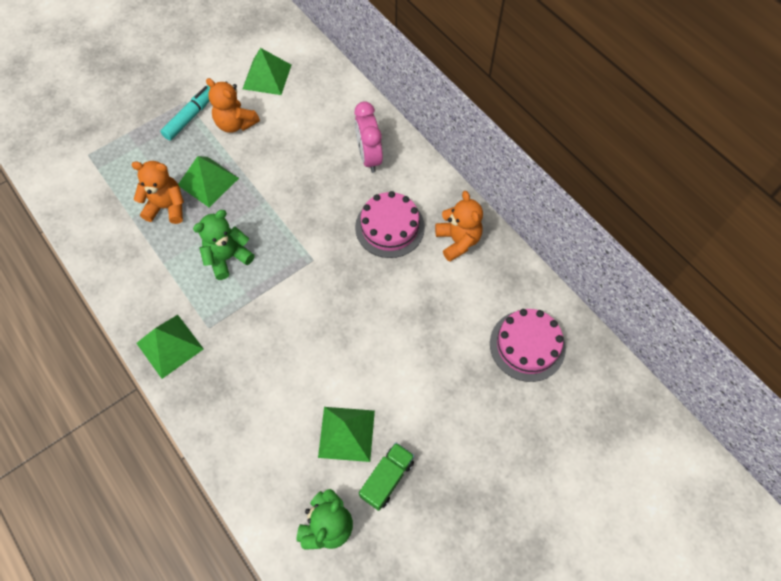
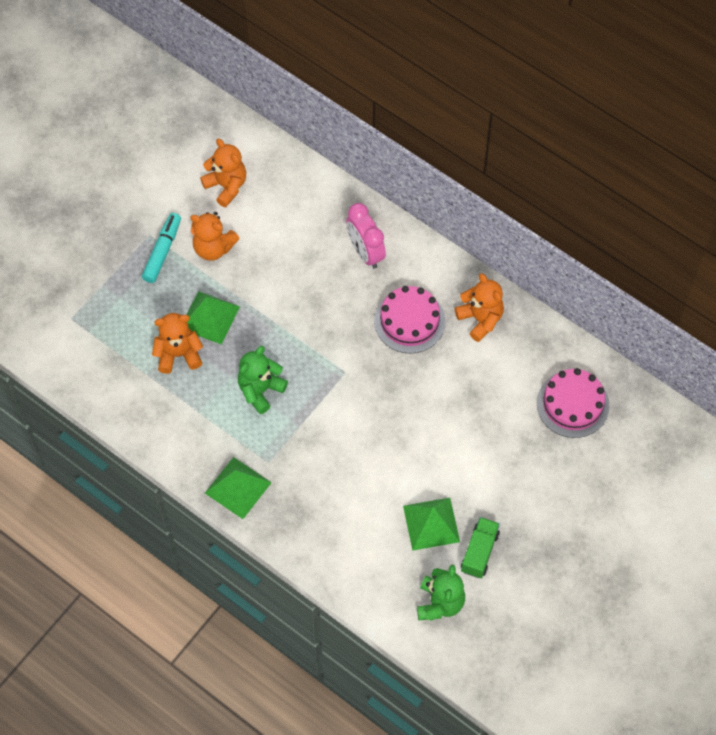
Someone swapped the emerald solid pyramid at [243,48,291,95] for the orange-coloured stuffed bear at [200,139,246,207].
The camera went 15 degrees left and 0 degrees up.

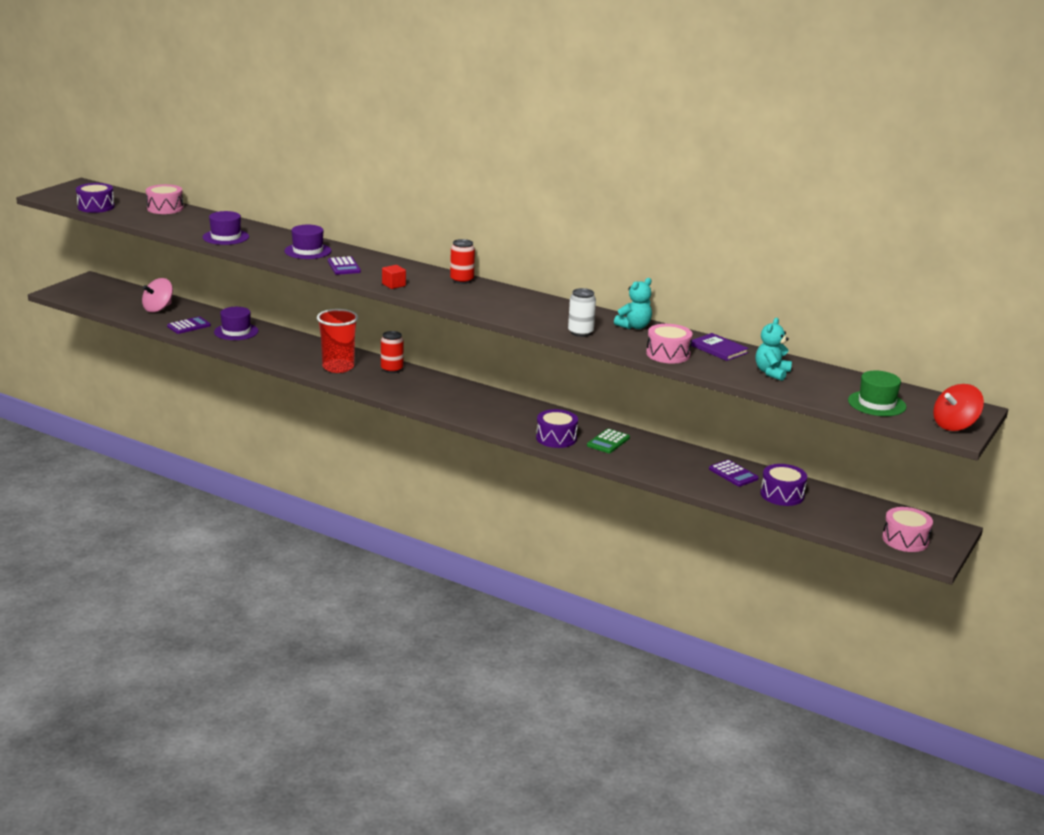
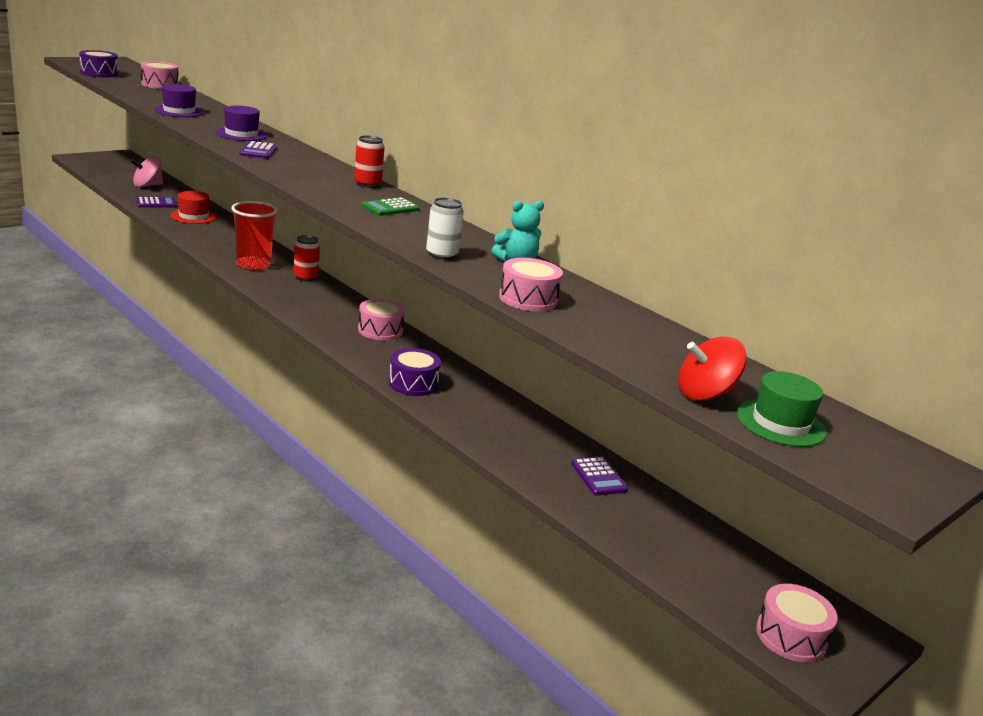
Someone took away the scarlet block at [382,265,406,289].
Someone took away the royal purple hardback at [691,333,749,361].
Someone took away the turquoise stuffed bear at [756,318,792,381].
Someone took away the royal purple drum at [760,464,807,506].
Someone put down the pink drum at [358,299,405,341].
Someone carried the emerald adding machine from [587,428,630,453] to [361,198,420,216].
Someone carried the scarlet toy top from [933,384,984,431] to [678,337,747,401].
Someone repainted the royal purple tall hat at [214,307,258,340], which became the scarlet tall hat at [170,191,217,224].
The camera went 15 degrees right and 0 degrees up.

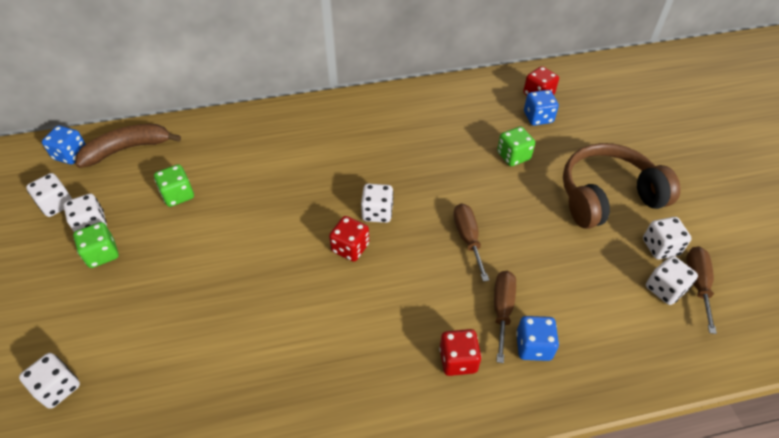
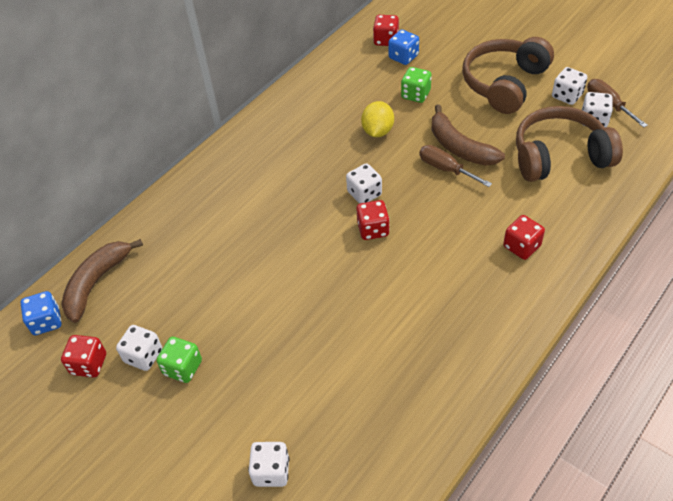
Someone took away the emerald die at [154,164,194,207].
Someone took away the brown hand screwdriver at [494,271,516,363].
Someone took away the royal blue die at [516,316,559,361].
Someone put down the yellow toy lemon at [361,101,394,137].
Someone put down the brown toy banana at [431,104,505,166].
Someone put down the brown headset at [516,106,623,182].
Someone repainted the snow-white die at [26,173,72,217], which became the scarlet die at [61,335,106,378].
The camera went 35 degrees left and 0 degrees up.

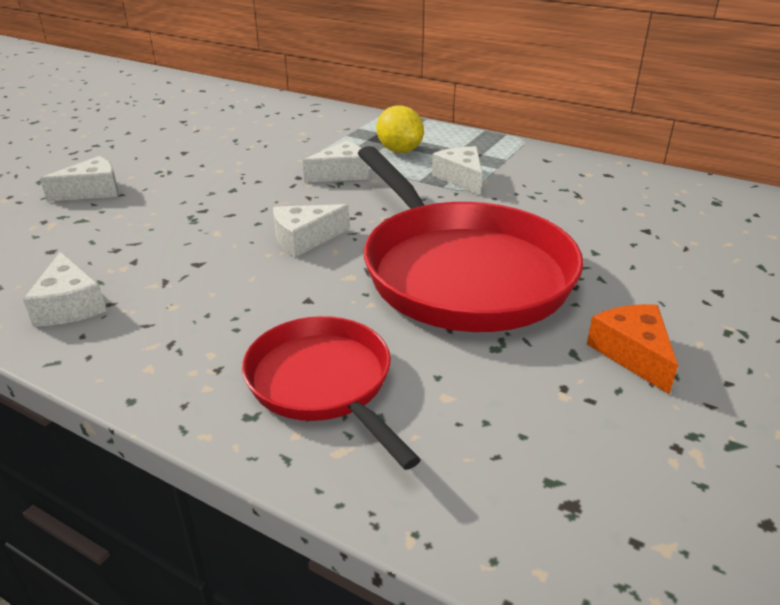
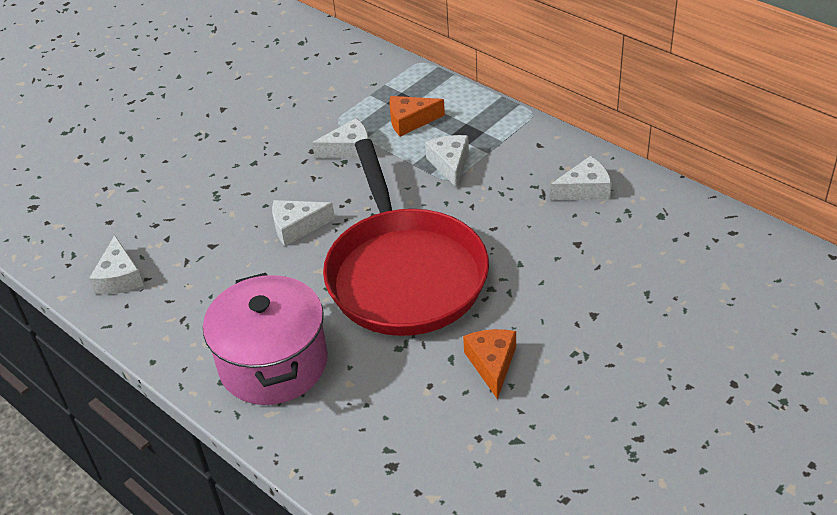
Someone carried the snow-white cheese wedge from [40,156,119,201] to [550,156,612,200].
Someone swapped the scarlet pan at [242,316,421,470] for the pink cooking pot at [203,273,328,405].
Someone swapped the yellow toy lemon at [376,105,424,153] for the orange-coloured cheese wedge at [389,96,445,137].
The camera went 15 degrees right and 10 degrees up.

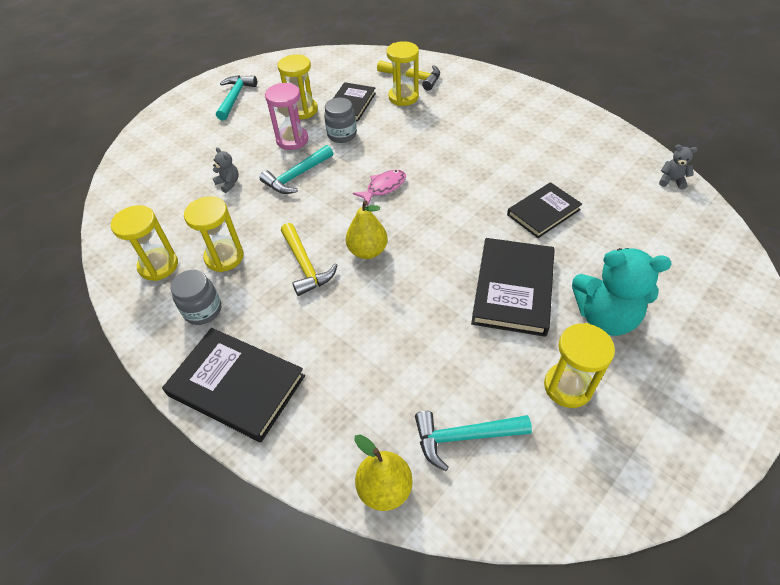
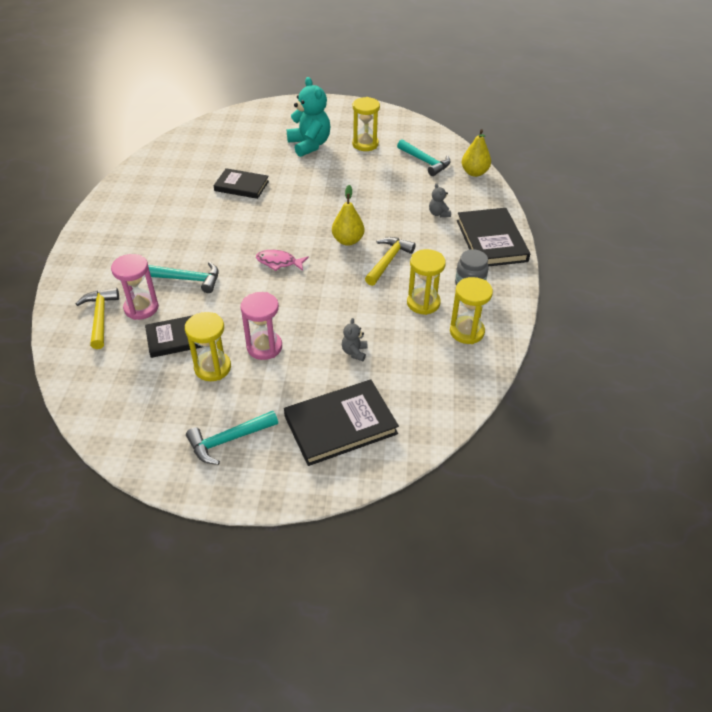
Someone took away the grey jar at [324,98,357,143].
Someone carried the turquoise claw hammer from [260,145,333,194] to [148,262,219,293].
Someone carried the jet-black hardback from [471,238,555,337] to [284,379,399,466].
Someone carried the grey stuffed bear from [659,145,698,190] to [429,183,451,217].
Someone repainted the yellow sandglass at [387,41,419,106], which became the pink sandglass at [111,254,159,320].
The camera went 130 degrees left and 5 degrees down.

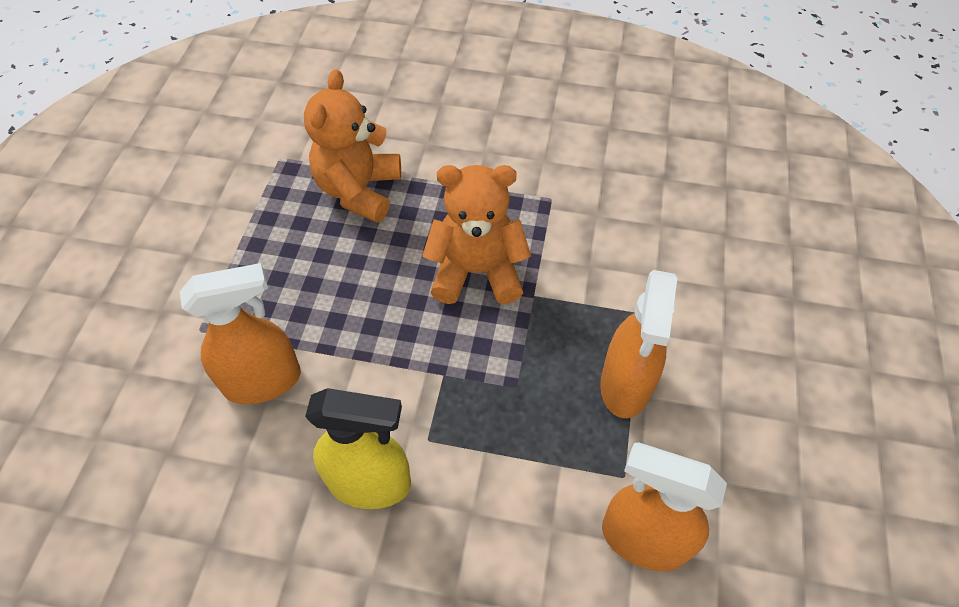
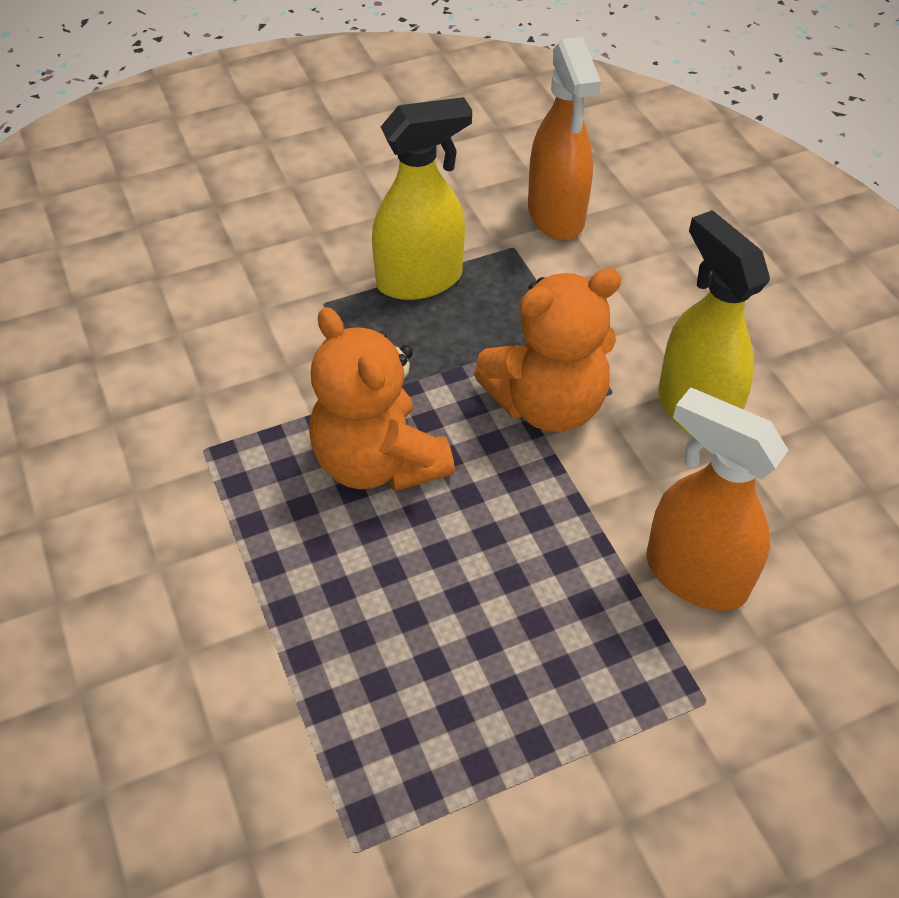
Someone carried the orange-coloured stuffed bear from [304,69,401,223] to [474,268,621,432].
Someone repainted the orange-coloured sprayer at [600,270,677,418], which became the yellow sprayer at [372,97,472,300].
The camera went 125 degrees left and 5 degrees down.

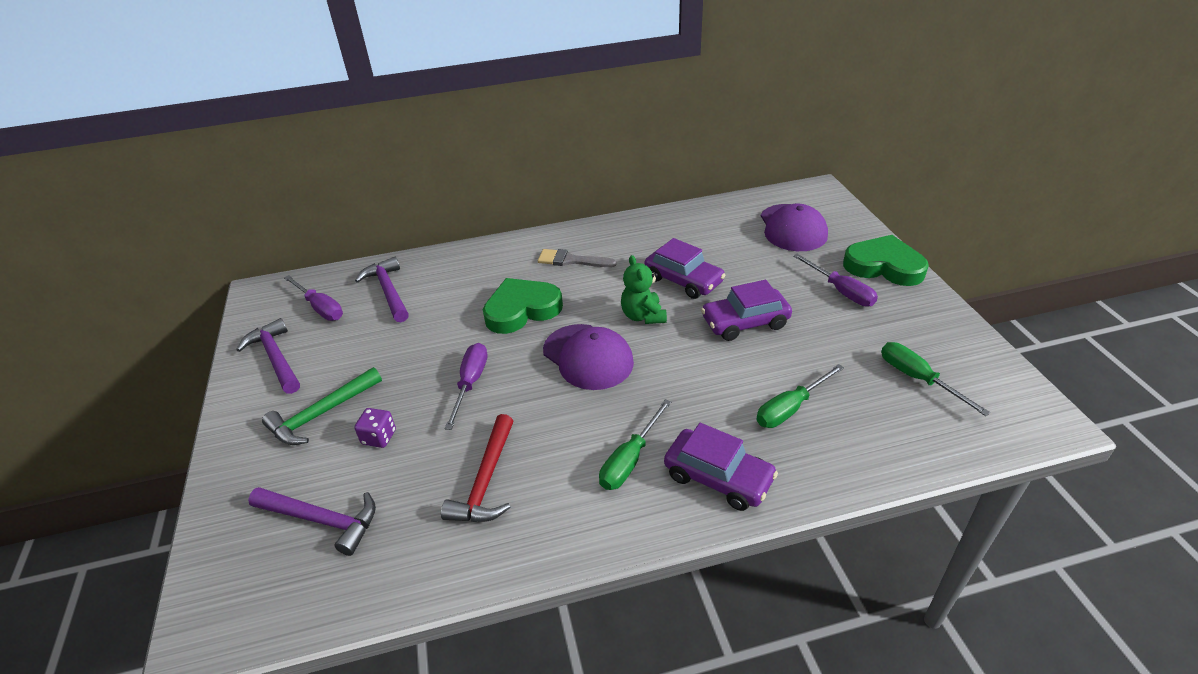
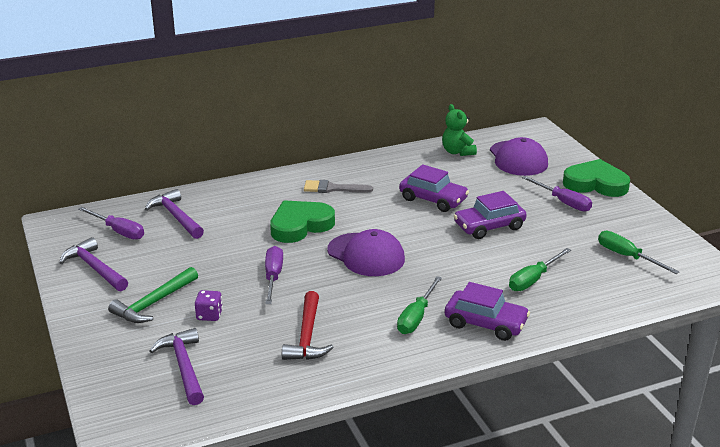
Someone carried the emerald stuffed bear from [621,255,667,324] to [442,104,477,156].
Someone rotated the royal purple claw hammer at [248,487,376,556] by 120 degrees counterclockwise.
The camera went 10 degrees left and 10 degrees down.

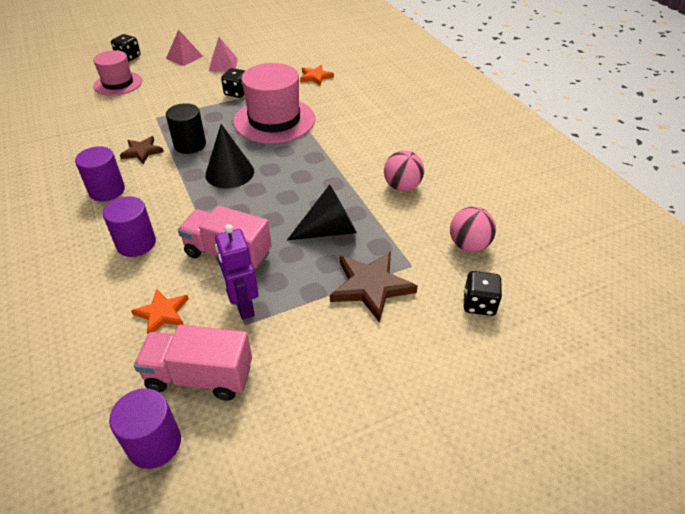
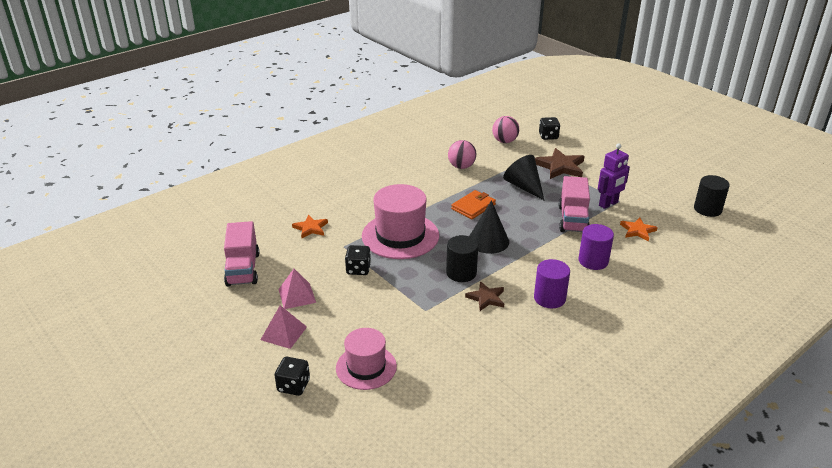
Someone put down the orange-coloured card wallet at [451,190,496,219].
Someone carried the pink lorry from [134,325,252,401] to [224,221,259,287].
Someone repainted the royal purple cylinder shape at [109,388,181,469], which became the jet-black cylinder shape at [694,175,730,217].
The camera went 105 degrees left and 10 degrees down.

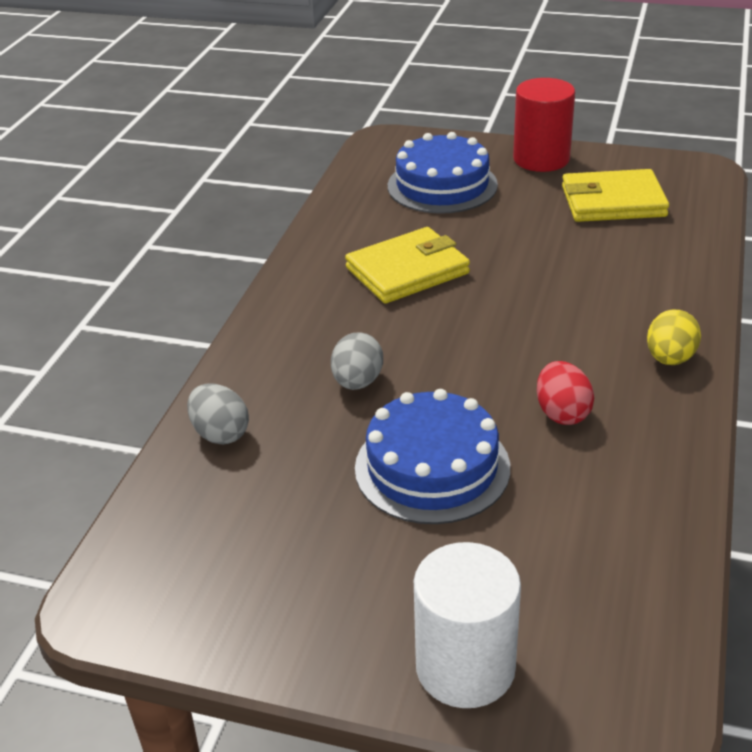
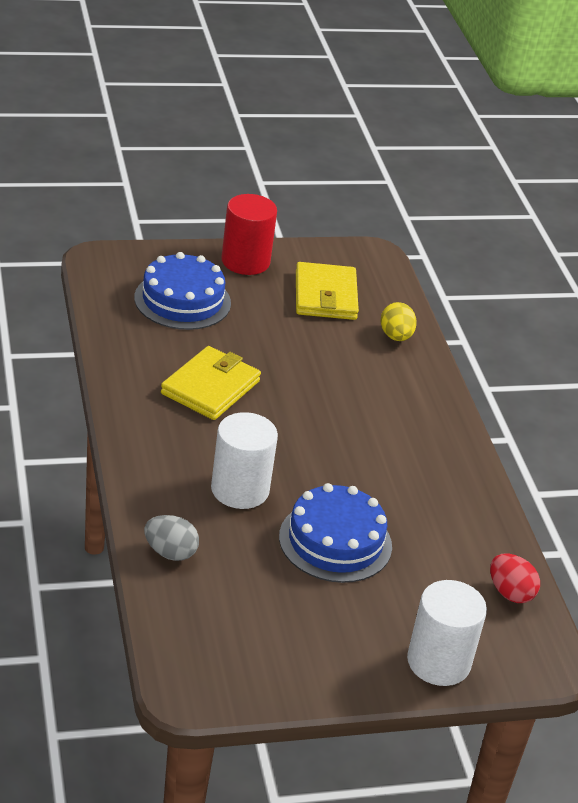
Someone carried the scarlet egg from [537,361,594,425] to [490,554,540,603].
Someone carried the yellow egg from [647,309,701,365] to [381,302,417,341].
Someone swapped the grey egg at [331,332,383,390] for the snow-white cylinder shape at [211,412,278,509].
Someone rotated the yellow card wallet at [562,169,669,222] by 60 degrees counterclockwise.
The camera went 35 degrees left and 0 degrees up.

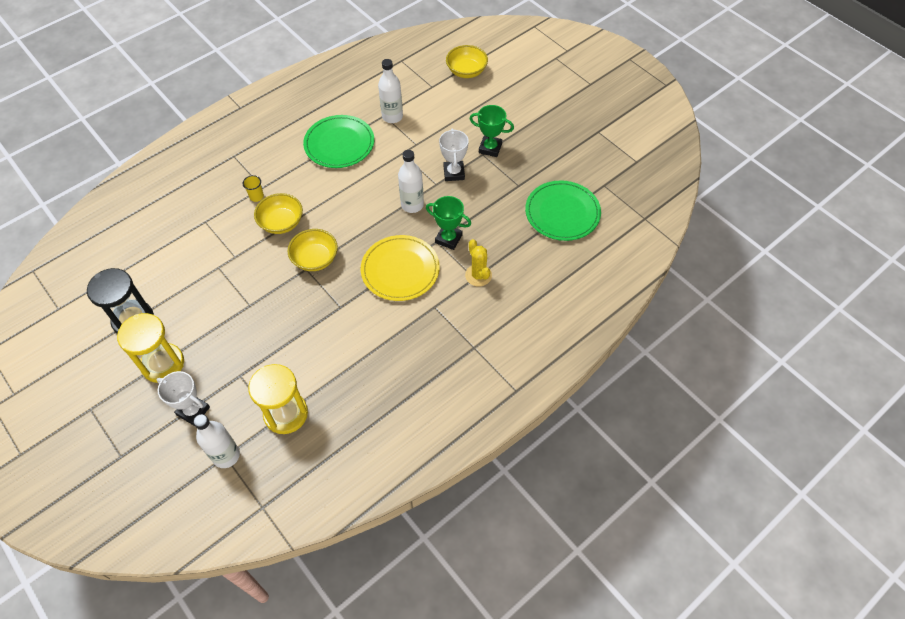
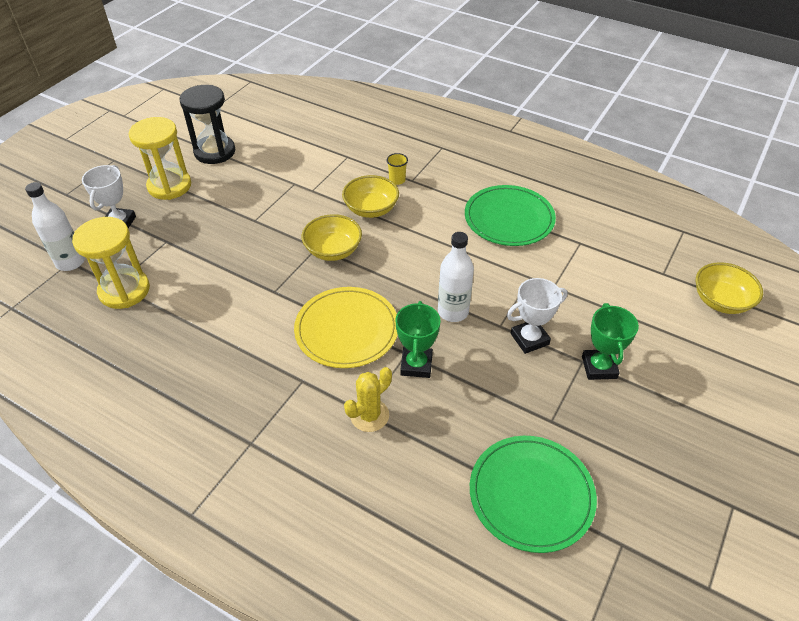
Someone took away the snow-white flask at [378,59,403,123].
The camera went 70 degrees right and 10 degrees down.

